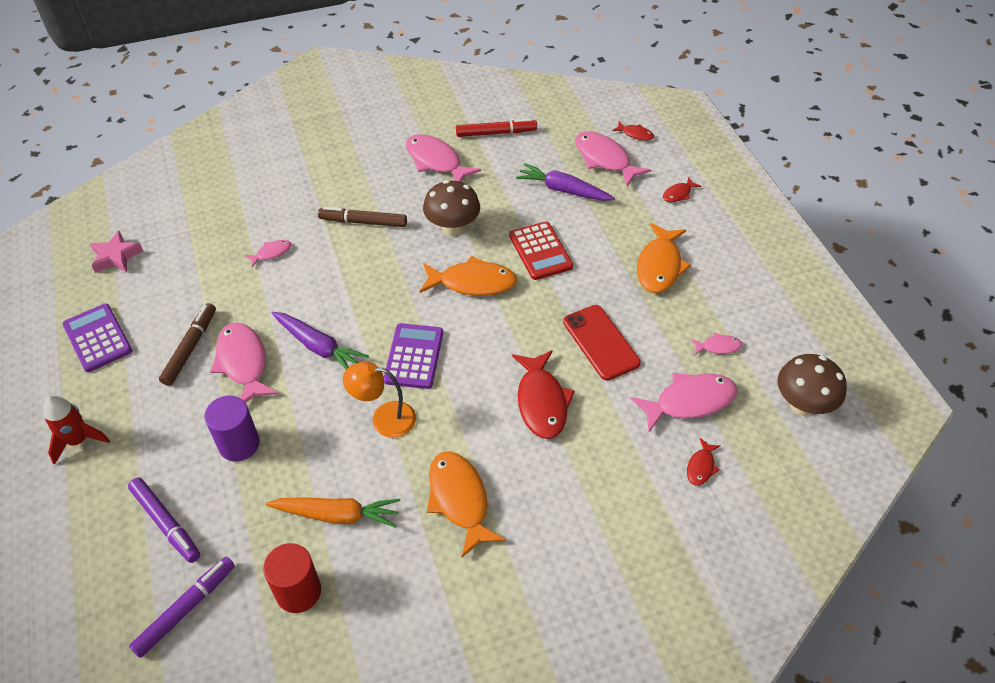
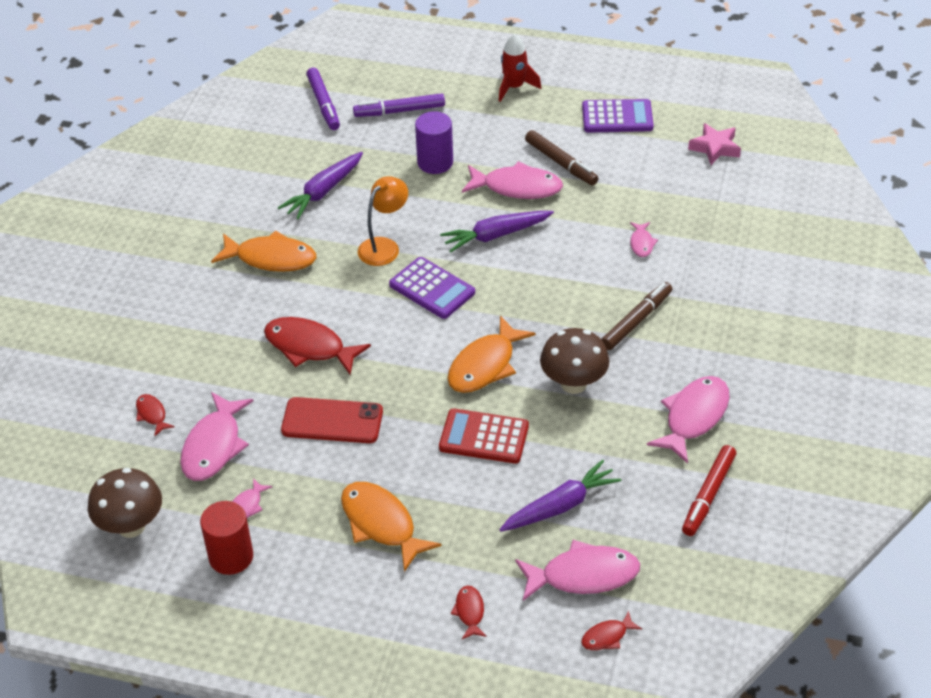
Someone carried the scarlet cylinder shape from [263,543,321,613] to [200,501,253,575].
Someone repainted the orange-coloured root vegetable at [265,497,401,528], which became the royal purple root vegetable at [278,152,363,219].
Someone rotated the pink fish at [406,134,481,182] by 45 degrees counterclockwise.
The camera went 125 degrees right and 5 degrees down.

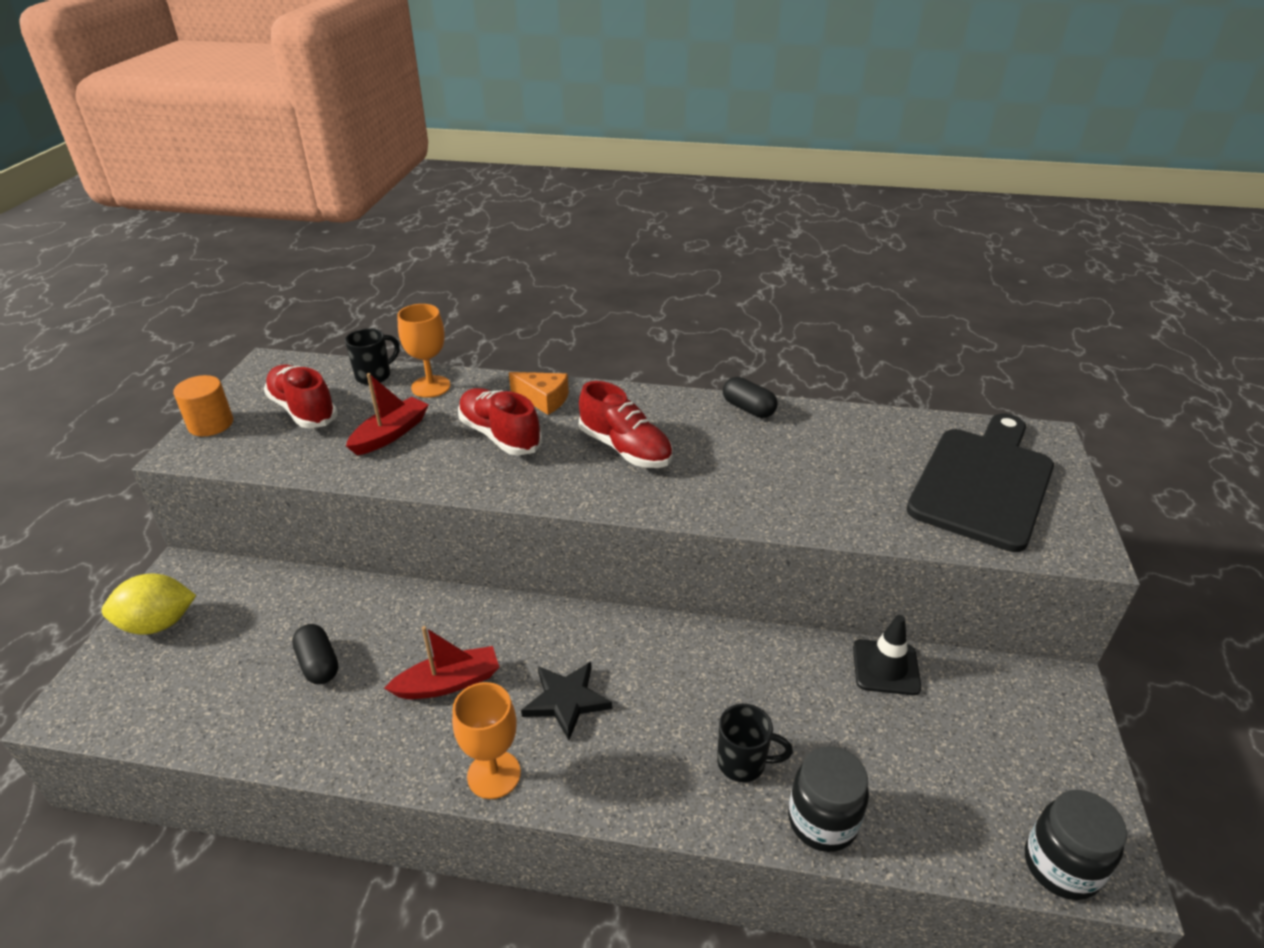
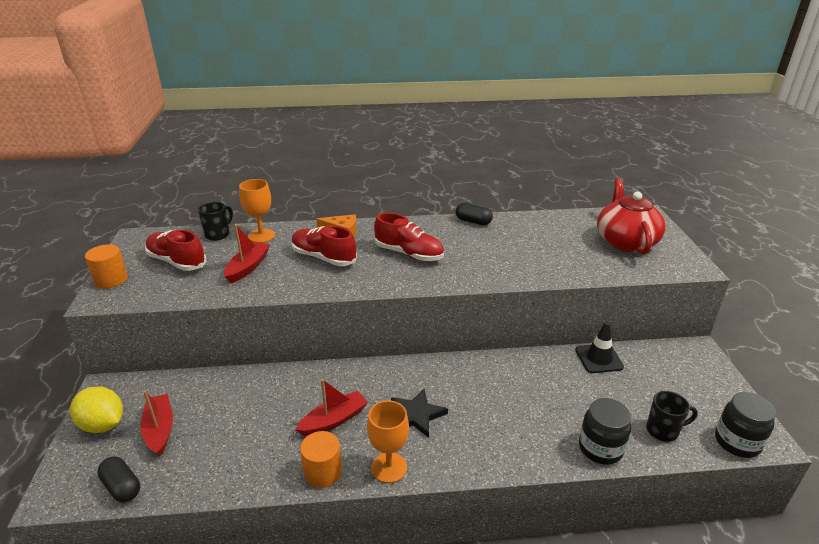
Someone put down the scarlet sailboat at [140,390,173,456].
Someone put down the orange-coloured cylinder shape at [300,431,342,488].
Someone carried the jet-black pill from [292,624,338,684] to [97,456,140,502].
Someone carried the jet-black mug from [717,704,793,782] to [646,391,698,442].
Someone swapped the jet-black cutting board at [906,414,1054,552] for the scarlet tea pot at [597,179,666,254].
Someone rotated the yellow toy lemon at [102,573,196,635] by 60 degrees clockwise.
The camera went 15 degrees left and 5 degrees down.

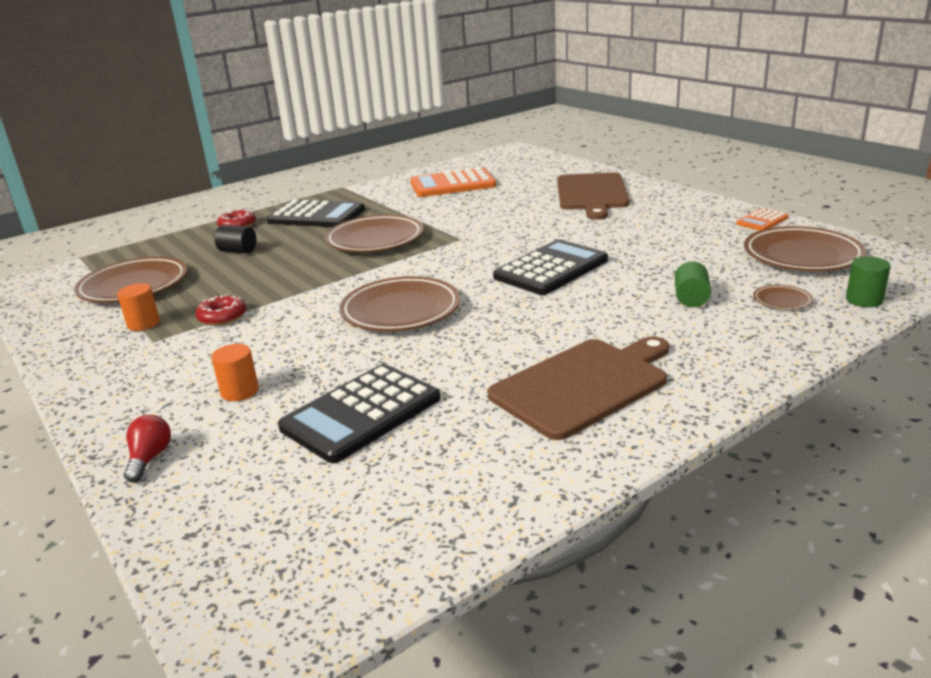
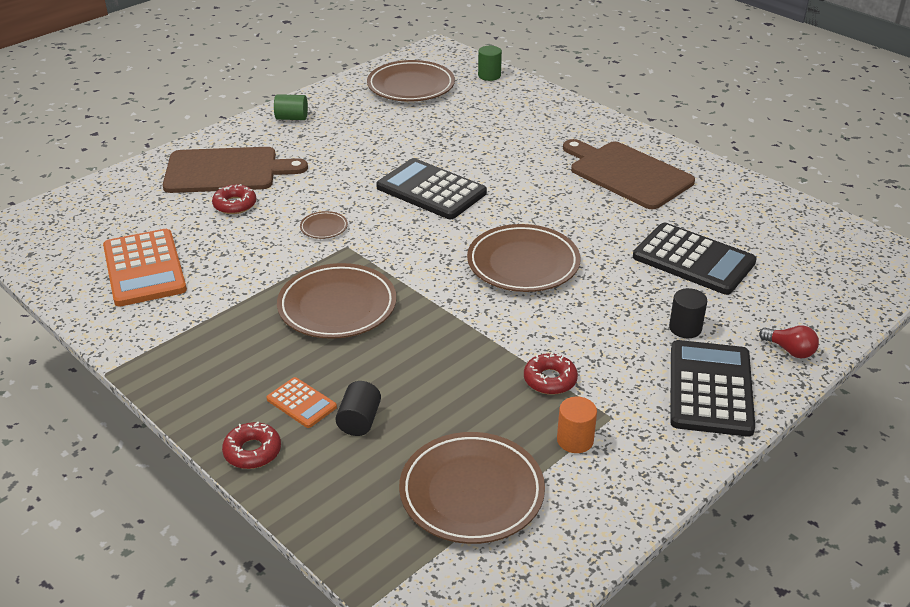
Someone put down the scarlet donut at [212,184,256,214].
Someone carried the jet-black adding machine from [267,200,365,227] to [670,340,755,437].
Someone carried the emerald cylinder shape from [675,262,711,307] to [274,94,308,120].
Someone carried the orange-coloured adding machine from [736,208,789,230] to [266,377,337,428].
Someone carried the brown flat dish from [753,285,813,310] to [300,211,348,239].
Someone repainted the orange-coloured cylinder shape at [211,344,259,401], which became the jet-black cylinder shape at [669,288,707,338].
Someone rotated the scarlet lightbulb at [124,415,171,482] by 135 degrees counterclockwise.
The camera went 100 degrees left and 10 degrees up.

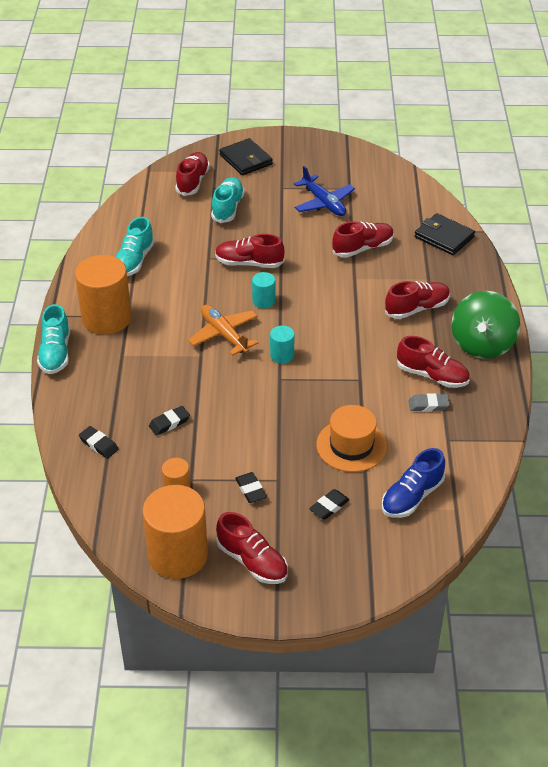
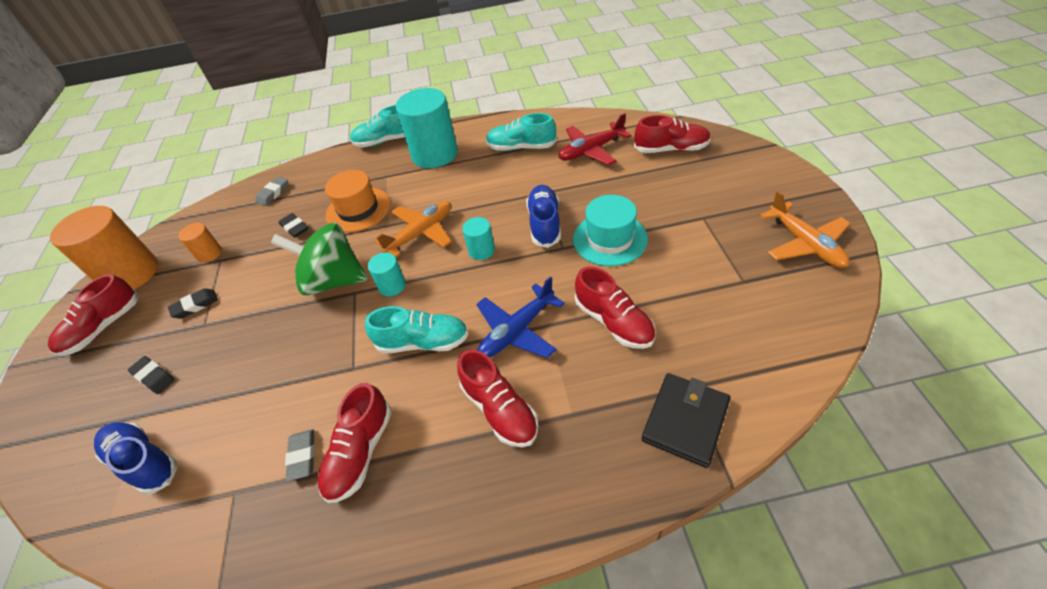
Someone took away the jet-black card wallet at [219,138,273,175].
Someone put down the scarlet aeroplane at [559,113,631,165].
Someone put down the turquoise tall hat at [573,195,648,266].
Someone put down the orange-coloured aeroplane at [760,191,851,268].
Someone carried the turquoise sneaker from [211,177,245,223] to [365,306,469,353].
Someone carried the royal blue aeroplane from [294,166,355,216] to [476,276,565,358].
Someone carried the orange-coloured tall hat from [316,405,387,472] to [325,170,391,232].
Someone carried the emerald toy top from [451,291,520,359] to [271,223,368,295].
Someone repainted the orange-coloured cylinder shape at [75,255,132,335], which became the turquoise cylinder shape at [396,88,458,168].
Someone repainted the jet-black pencil eraser at [79,426,119,459], which became the grey pencil eraser at [256,177,288,206].
Someone repainted the scarlet sneaker at [215,234,285,268], which became the royal blue sneaker at [526,185,561,248].
The camera went 85 degrees right and 5 degrees up.

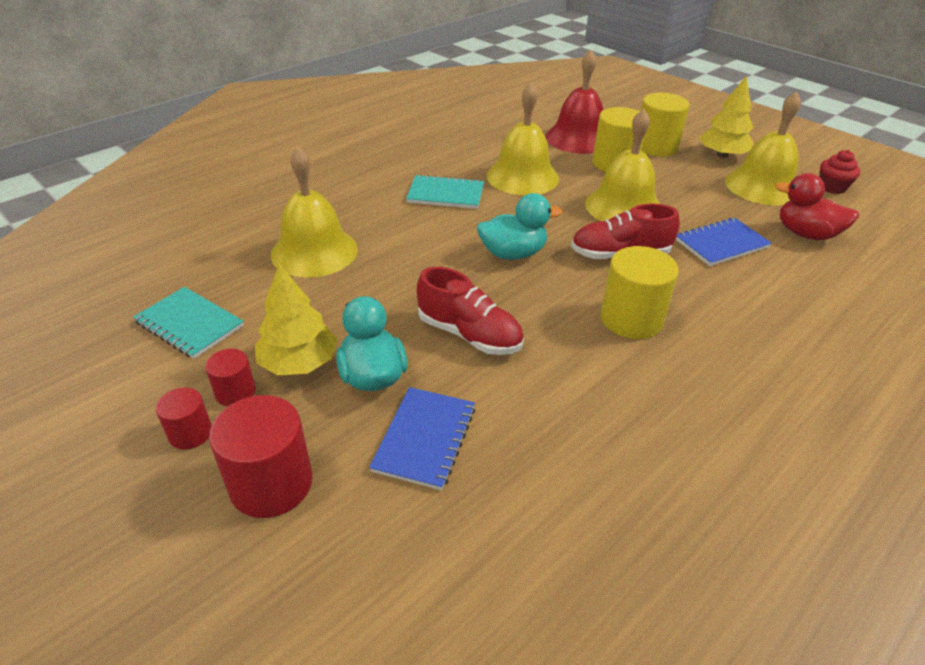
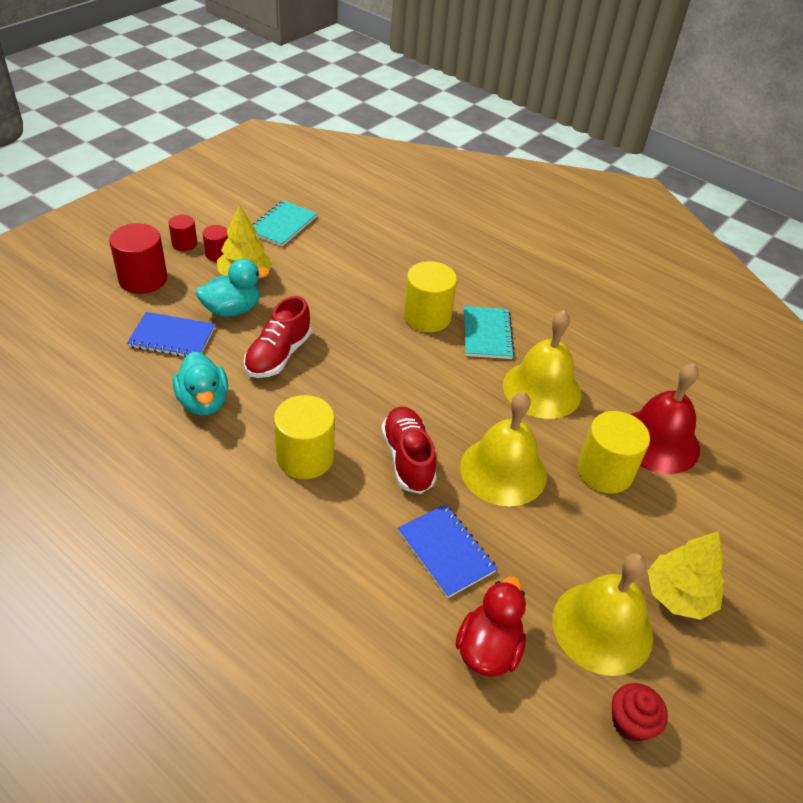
Someone took away the yellow school bell at [271,147,358,277].
Someone carried the turquoise rubber duck from [477,193,562,260] to [173,351,228,415].
Someone carried the yellow cylinder shape from [641,93,690,157] to [404,261,457,332].
The camera went 80 degrees right and 5 degrees up.

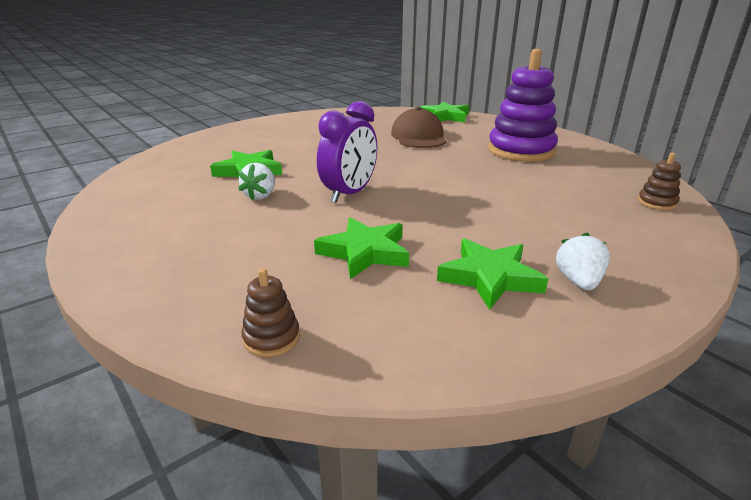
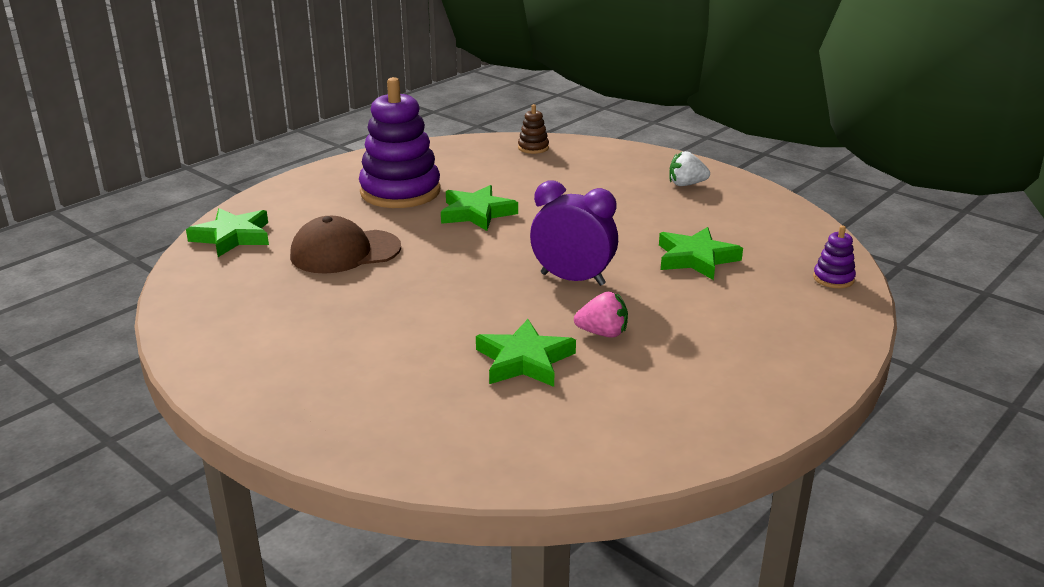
Someone carried the emerald five-pointed star from [437,238,548,310] to [441,185,518,231].
Someone repainted the snow-white berry at [238,163,275,200], which became the pink berry at [574,292,628,338].
Someone repainted the brown stacking toy at [242,268,300,357], which became the royal purple stacking toy at [813,226,856,288].
The camera went 100 degrees left and 0 degrees up.

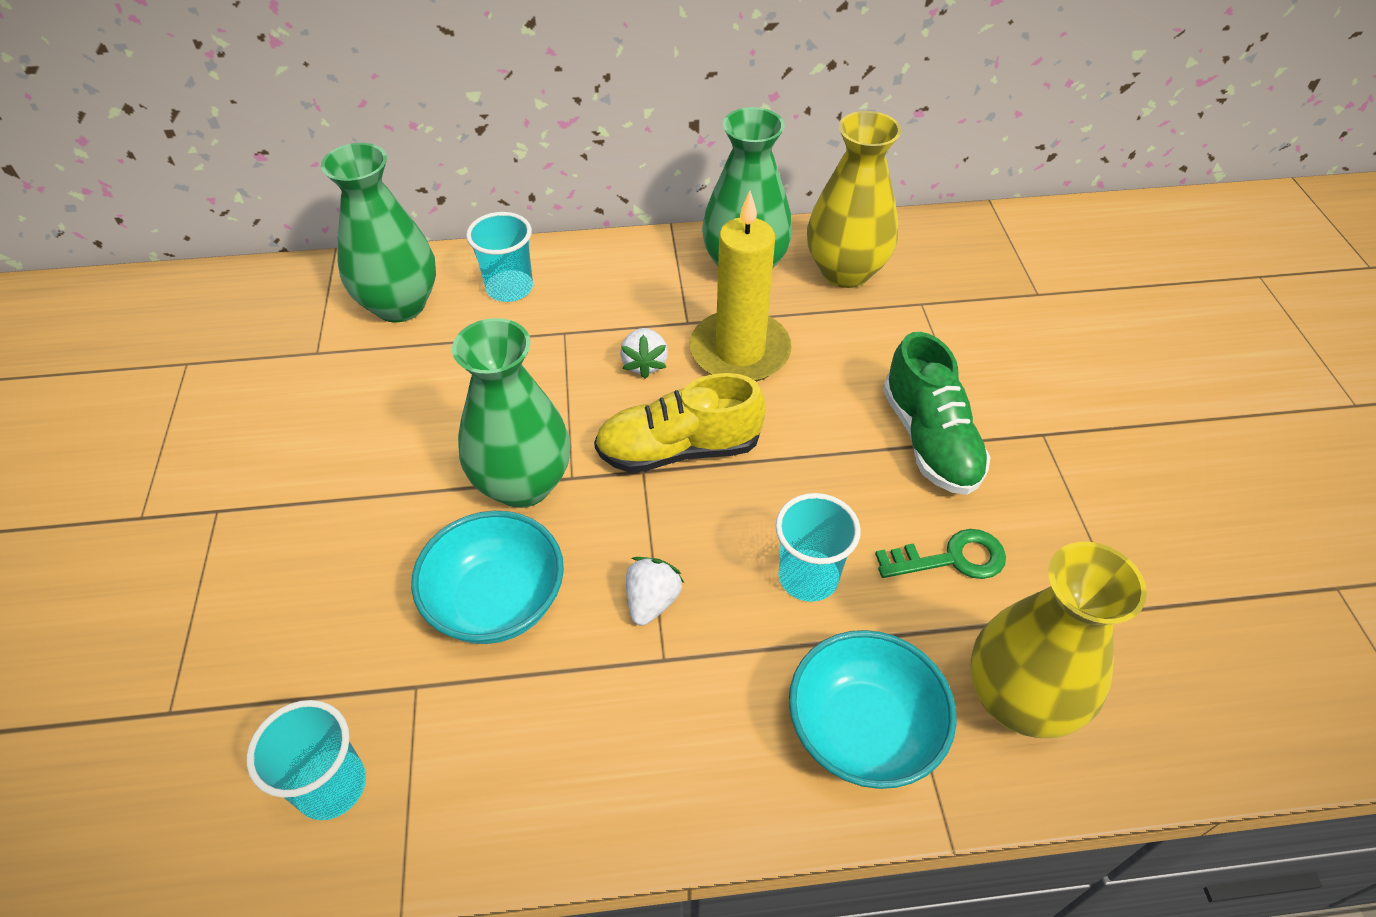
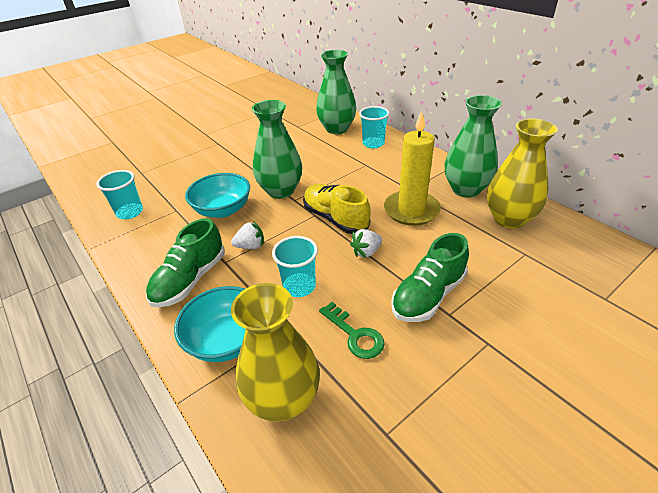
Someone put down the emerald sneaker at [146,218,225,307].
Someone carried the snow-white berry from [620,328,668,379] to [350,229,382,258].
The camera went 60 degrees right and 10 degrees down.

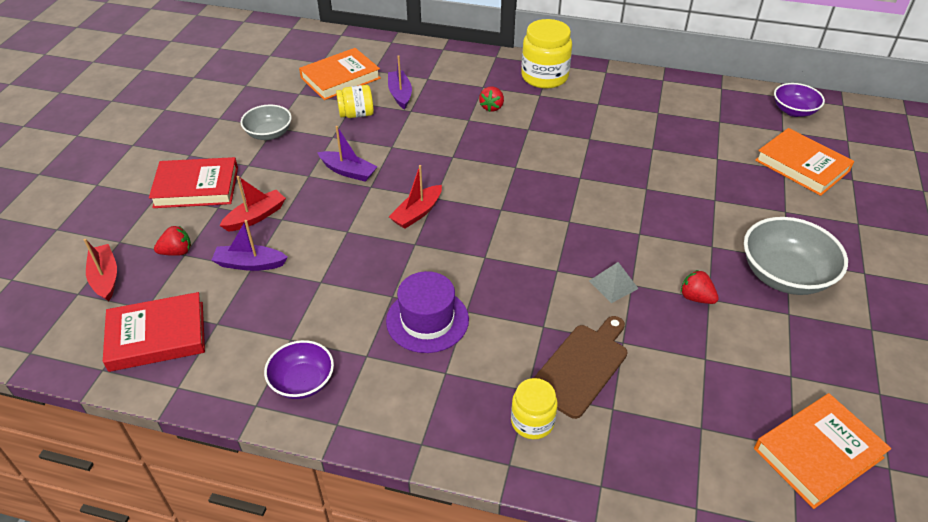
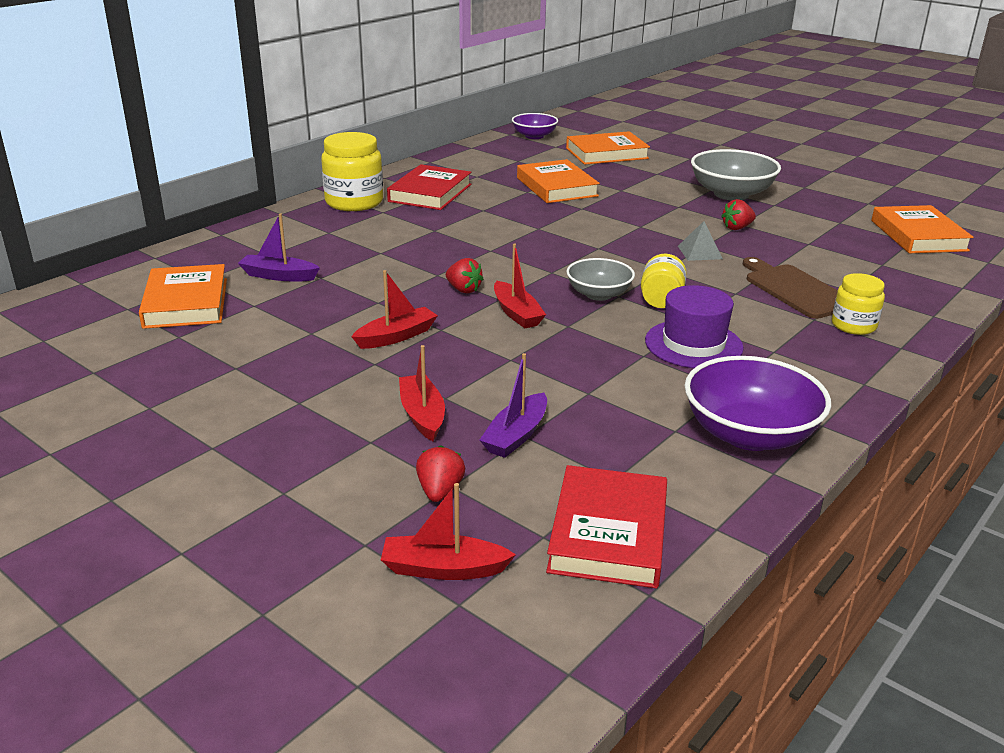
Someone put down the orange-coloured hardback at [517,159,600,203].
Someone carried the scarlet hardback from [149,157,238,208] to [387,164,471,210].
Someone carried the grey bowl from [240,105,292,140] to [566,258,635,301].
Someone carried the yellow jar from [336,85,374,118] to [641,254,687,308].
Someone carried the scarlet berry from [479,87,504,112] to [446,258,484,293].
Someone repainted the royal purple sailboat at [317,126,377,182], which became the scarlet sailboat at [351,270,438,349].
Someone scaled the royal purple bowl at [264,340,334,399] by 1.62.
The camera went 65 degrees left and 15 degrees down.

